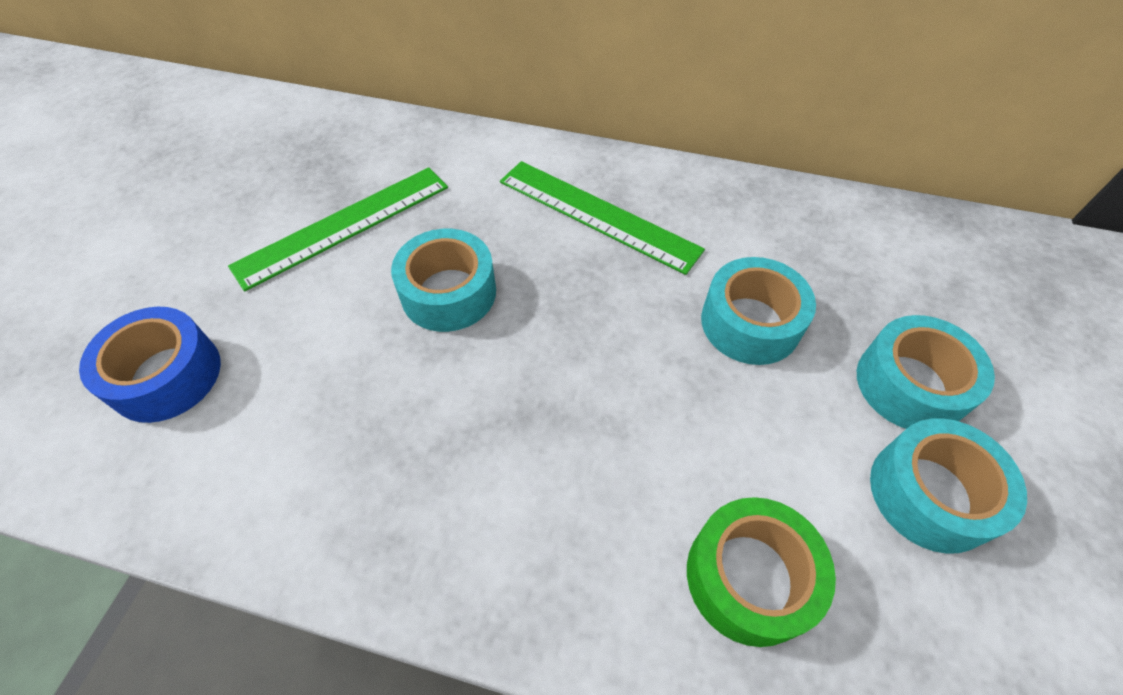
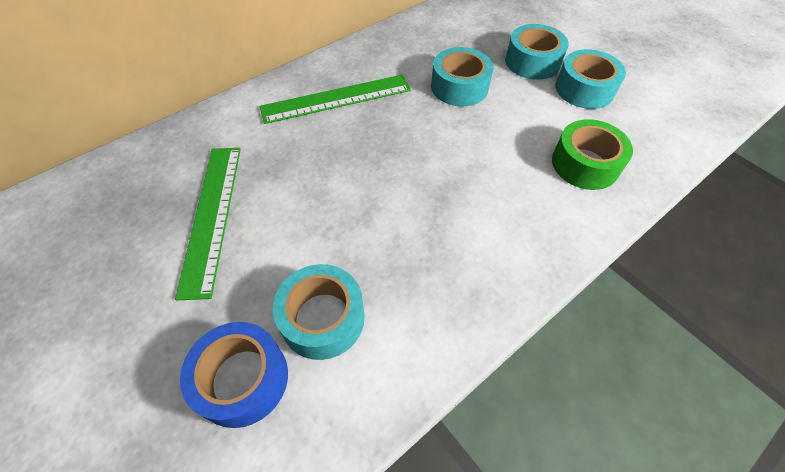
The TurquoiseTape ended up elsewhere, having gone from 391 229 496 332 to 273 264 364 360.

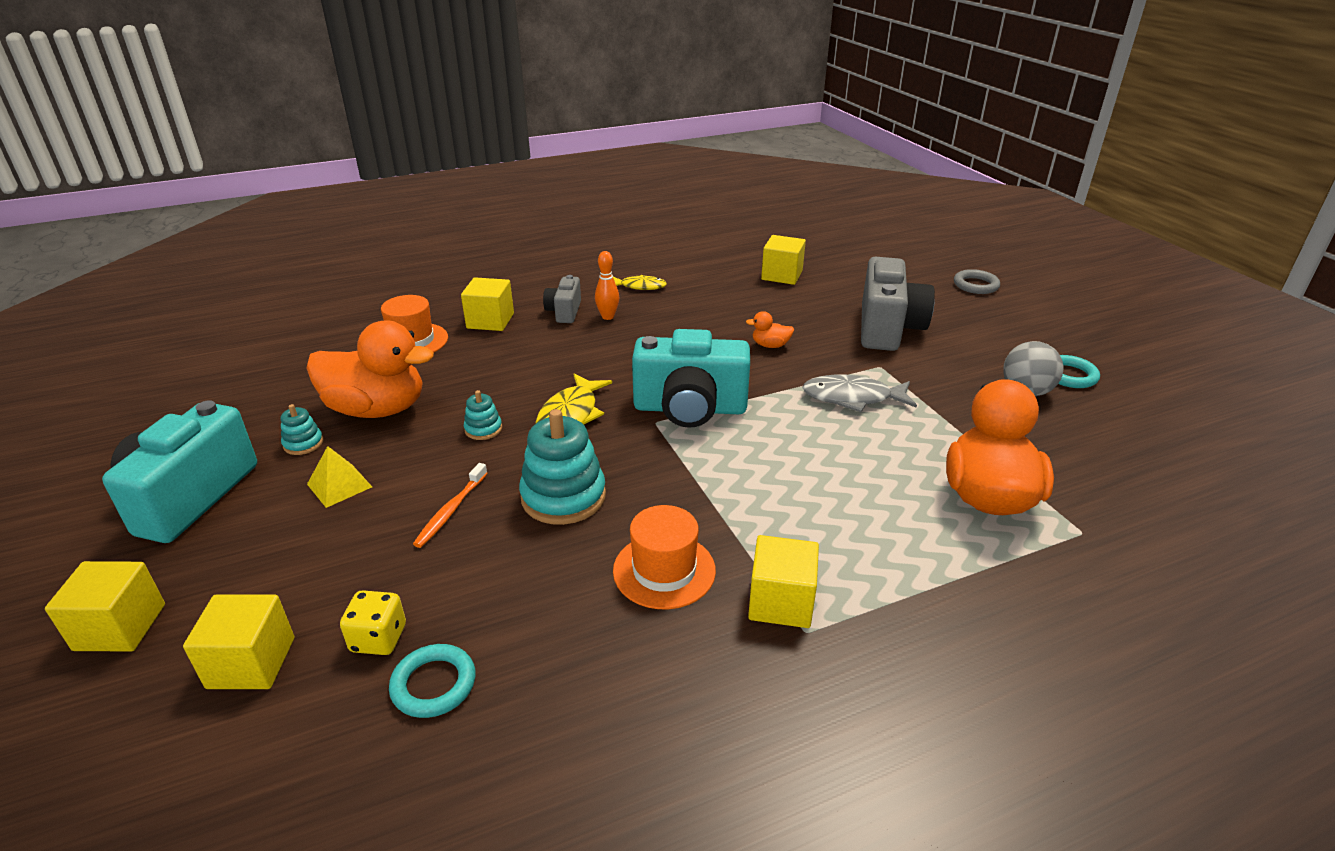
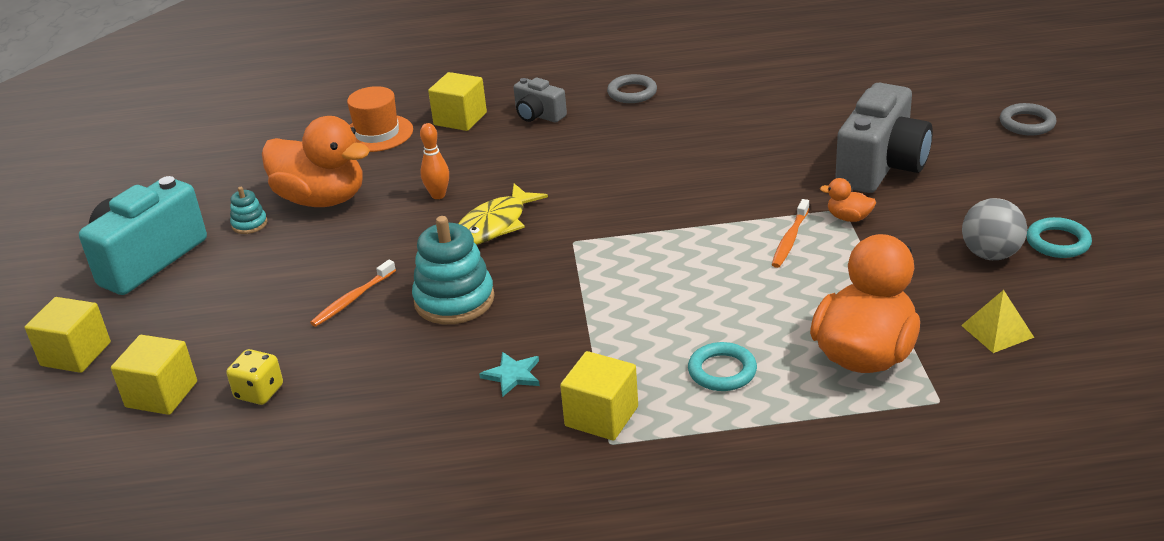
The YellowPyramid ended up elsewhere, having gone from 307 446 372 508 to 961 290 1034 353. The TurquoiseRing ended up elsewhere, having gone from 389 644 475 718 to 688 342 757 391. The second view lost the TurquoiseStackingToy at 464 390 502 440. The GreyCamera at 543 275 581 323 ended up facing another way, 75 degrees counterclockwise from before. The OrangeBowlingPin ended up elsewhere, having gone from 595 251 619 320 to 420 123 449 199. Where the YellowFish stood at 613 275 667 290, the GreyRing came to stand at 607 74 657 103. Where the OrangeHat stood at 613 505 716 609, the TurquoiseStar came to stand at 479 352 540 397. The second view lost the TurquoiseCamera at 632 329 750 428. The OrangeDuck ended up elsewhere, having gone from 746 311 794 348 to 820 178 876 222. The second view lost the YellowCube at 761 235 806 285. Where the GreyFish stood at 802 375 917 412, the OrangeToothbrush came to stand at 772 199 809 268.

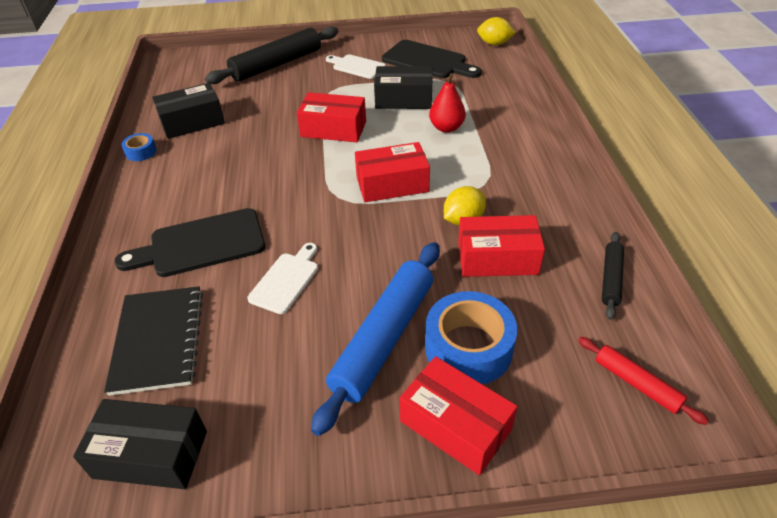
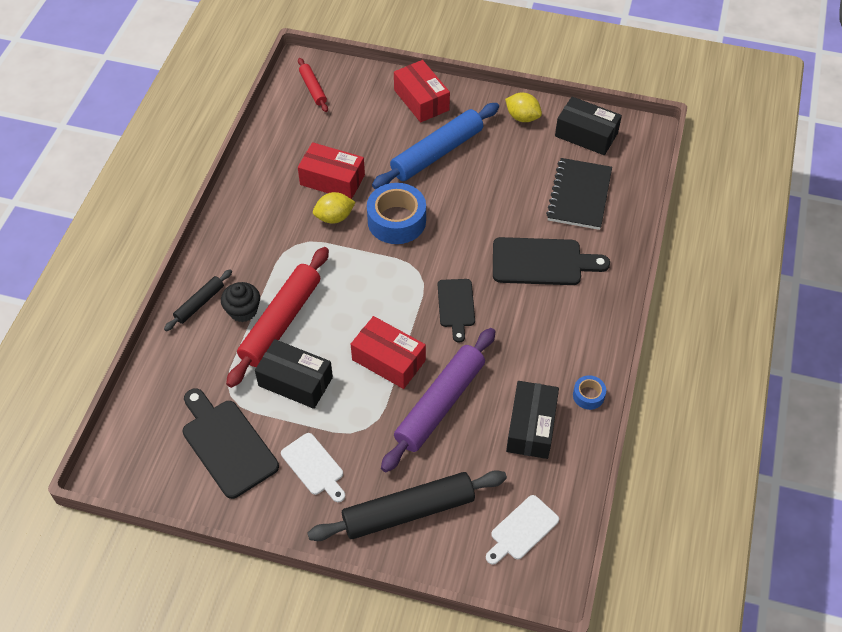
The BlackBox at 152 83 225 139 ended up facing another way, 75 degrees counterclockwise from before. The WhiteCuttingBoard ended up elsewhere, having gone from 247 243 318 314 to 486 495 559 565. The second view lost the RedBox at 355 142 430 202. The BlueTape ended up elsewhere, having gone from 425 291 517 384 to 367 183 426 244. Where the RedPear stood at 429 73 466 133, the RedRollingPin came to stand at 226 247 329 388. The YellowLemon ended up elsewhere, having gone from 477 17 516 45 to 505 93 542 122. The BlackRollingPin ended up elsewhere, having gone from 602 232 624 320 to 164 269 232 331. The second view gained the BlackCupcake at 221 282 260 322. The second view gained the PurpleRollingPin at 381 328 496 472. The second view gained the BlackCuttingBoard at 438 279 475 343.

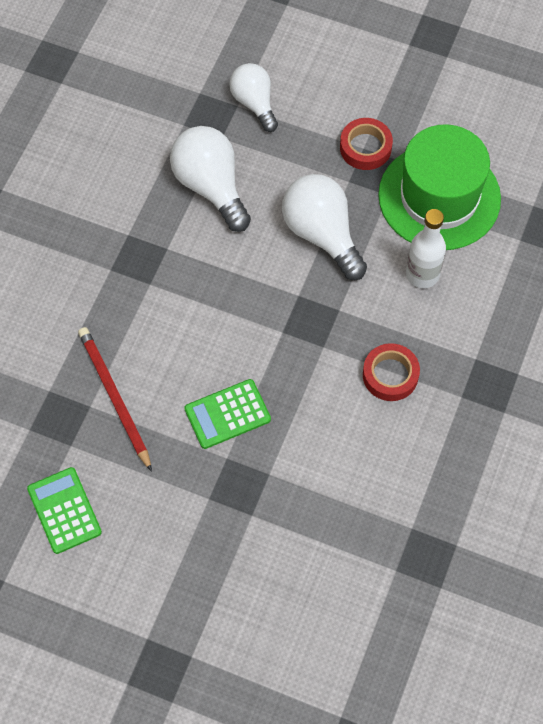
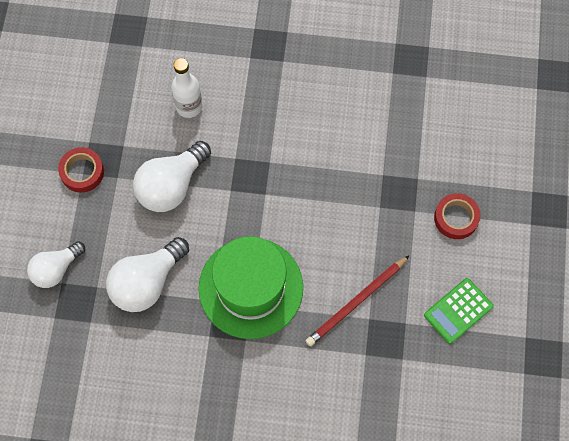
The second view lost the GreenCalculator at 184 379 271 449. The RedTape ended up elsewhere, having gone from 363 343 420 401 to 434 193 481 239. The GreenHat ended up elsewhere, having gone from 378 124 501 250 to 198 236 303 339.

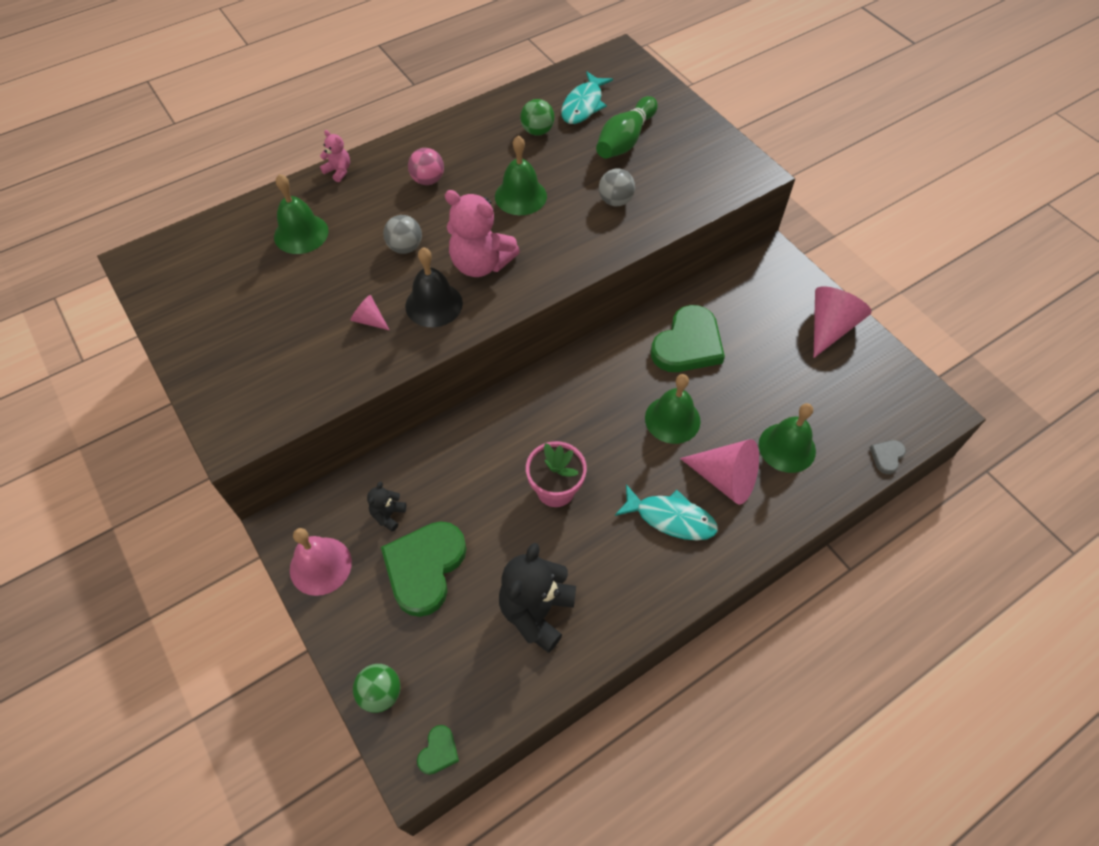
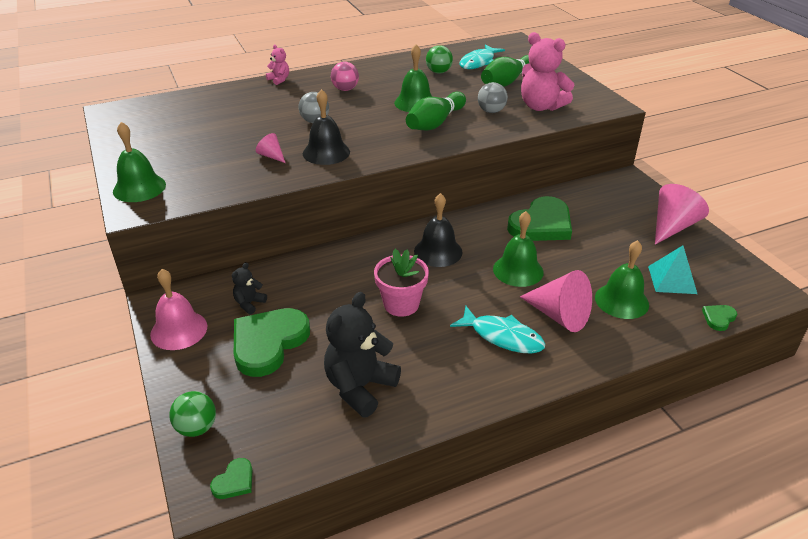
The GreenBell ended up elsewhere, having gone from 274 174 328 254 to 113 122 166 202. The PinkTeddyBear ended up elsewhere, having gone from 445 190 520 277 to 521 32 574 111. What was the GreyHeart at 870 440 906 474 turned into the GreenHeart at 702 305 737 331. The second view gained the GreenBowlingPin at 406 92 466 131. The second view gained the BlackBell at 414 193 463 267. The second view gained the TurquoisePyramid at 648 246 697 294.

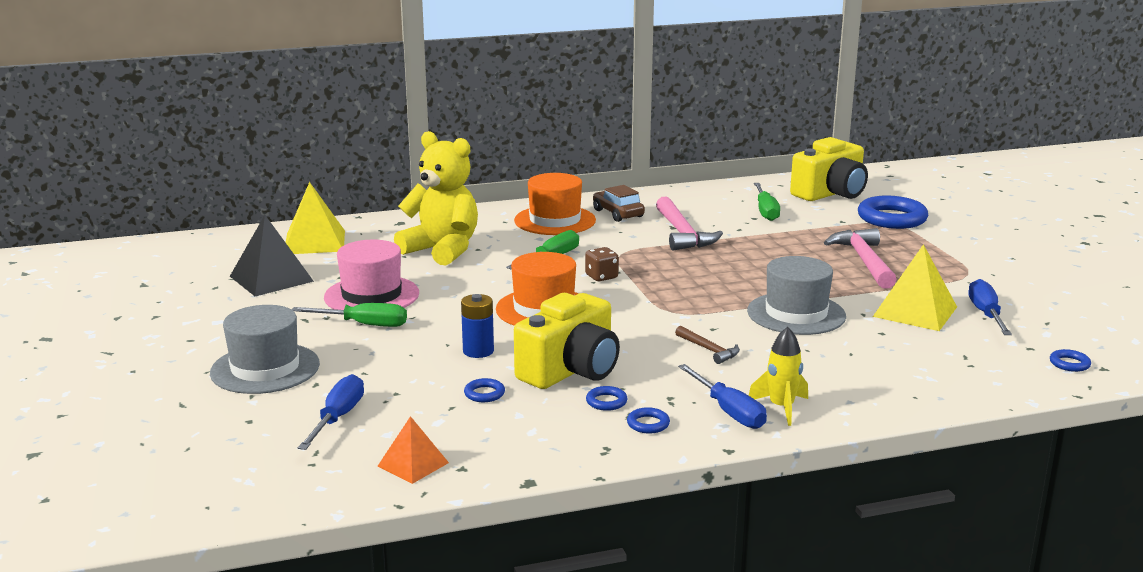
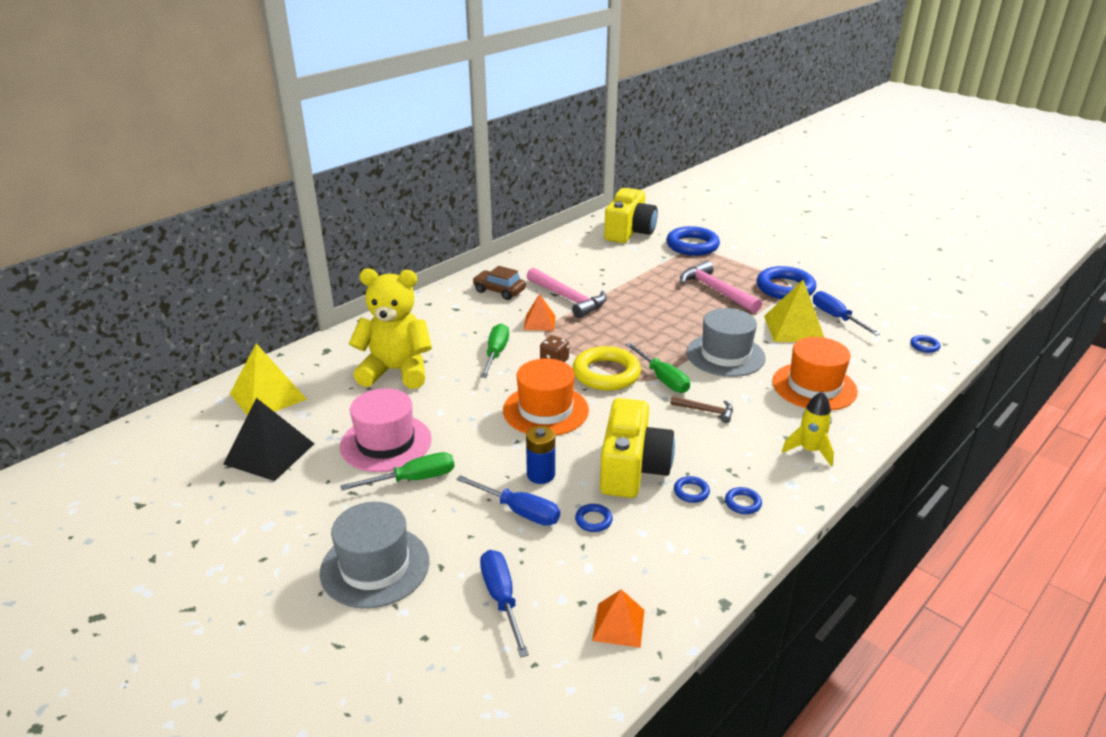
The OrangeHat ended up elsewhere, having gone from 514 173 596 235 to 772 337 858 411. The BlueScrewdriver ended up elsewhere, having gone from 678 364 767 429 to 456 475 560 526. The GreenScrewdriver ended up elsewhere, having gone from 754 183 780 221 to 626 342 690 393. The second view gained the OrangePyramid at 524 294 556 331. The second view gained the YellowRing at 572 346 641 391. The second view gained the BlueRing at 757 266 816 299.

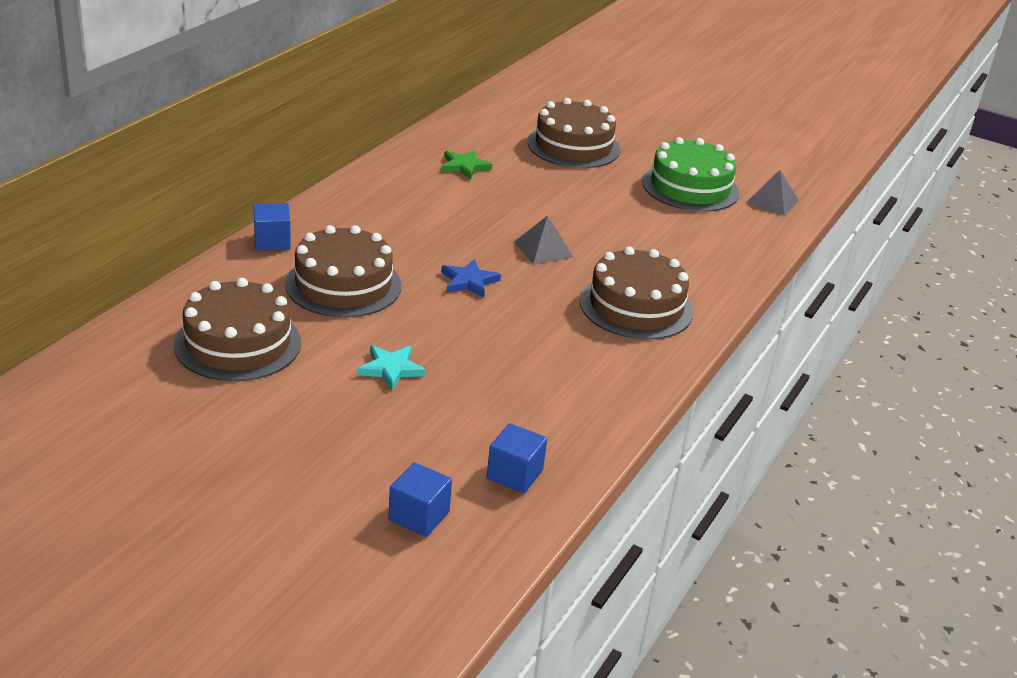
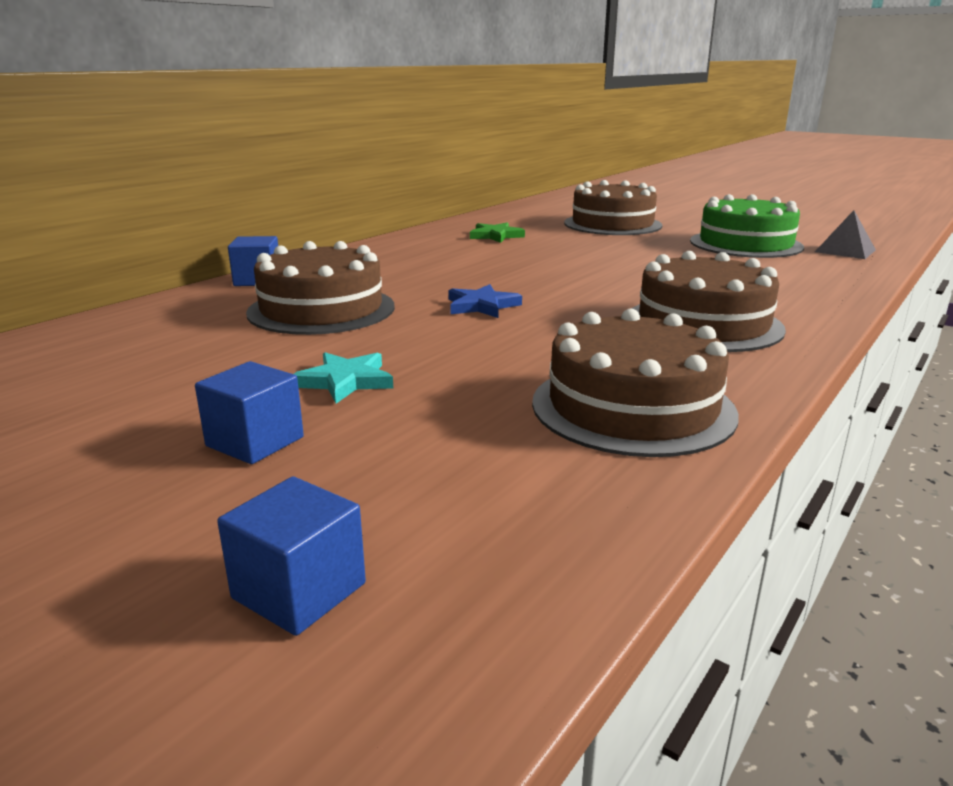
The BrownCake ended up elsewhere, having gone from 174 278 301 381 to 532 309 739 457. The BlueCube ended up elsewhere, having gone from 487 423 547 493 to 195 361 304 464. The second view lost the GreyPyramid at 514 215 573 264.

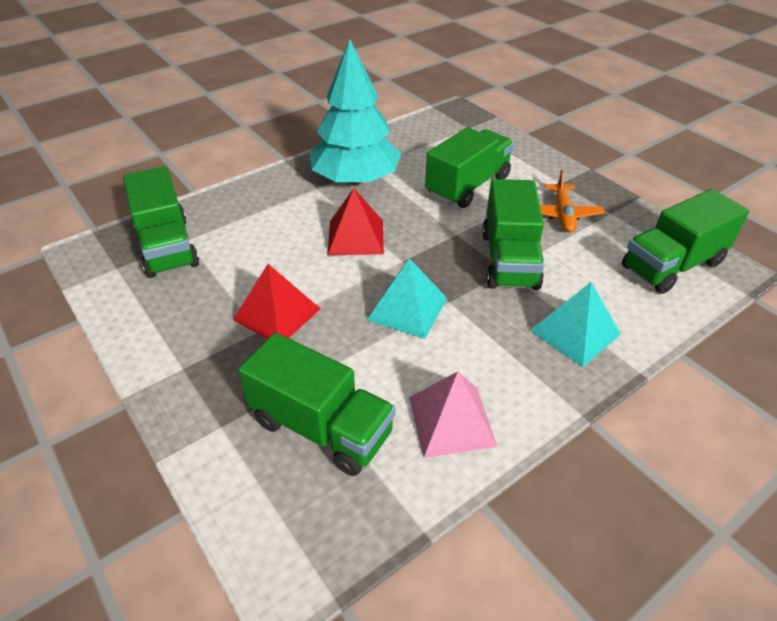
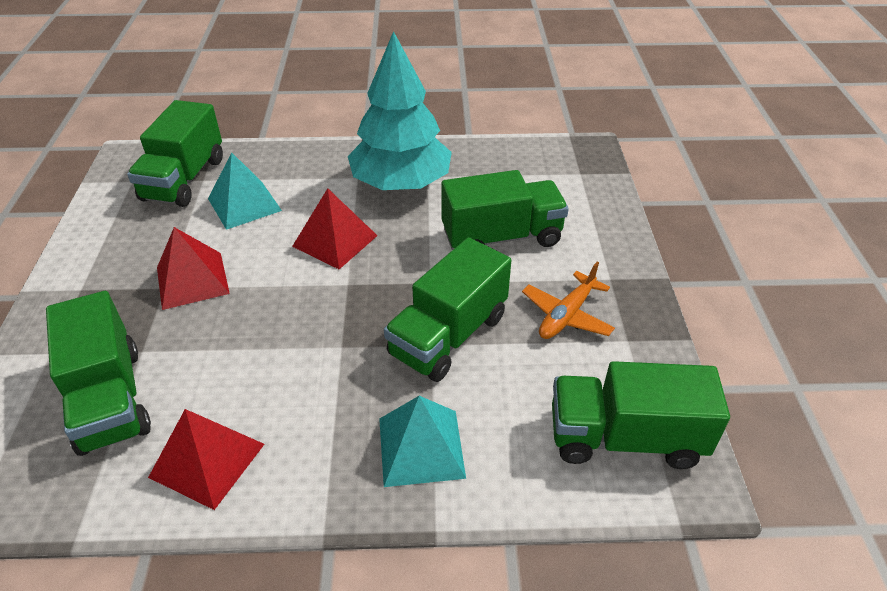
The TurquoisePyramid ended up elsewhere, having gone from 367 258 447 339 to 208 153 282 230. What was the PinkPyramid at 409 372 497 458 turned into the RedPyramid at 148 409 264 510.

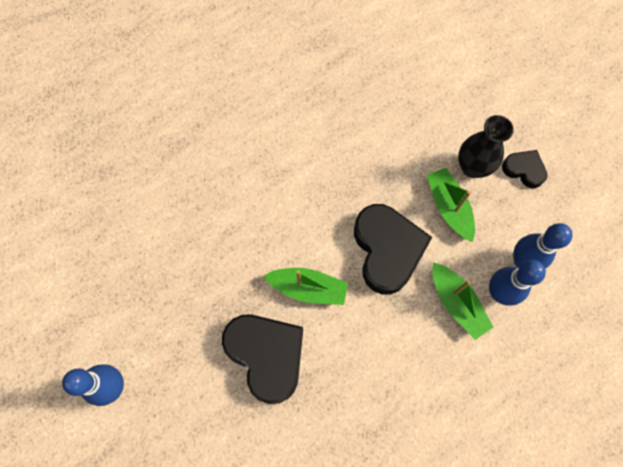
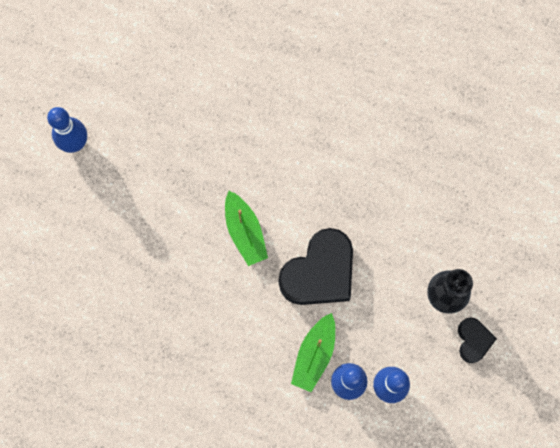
The second view lost the BlackHeart at 222 314 303 404. The second view lost the GreenBoat at 427 168 475 242.

